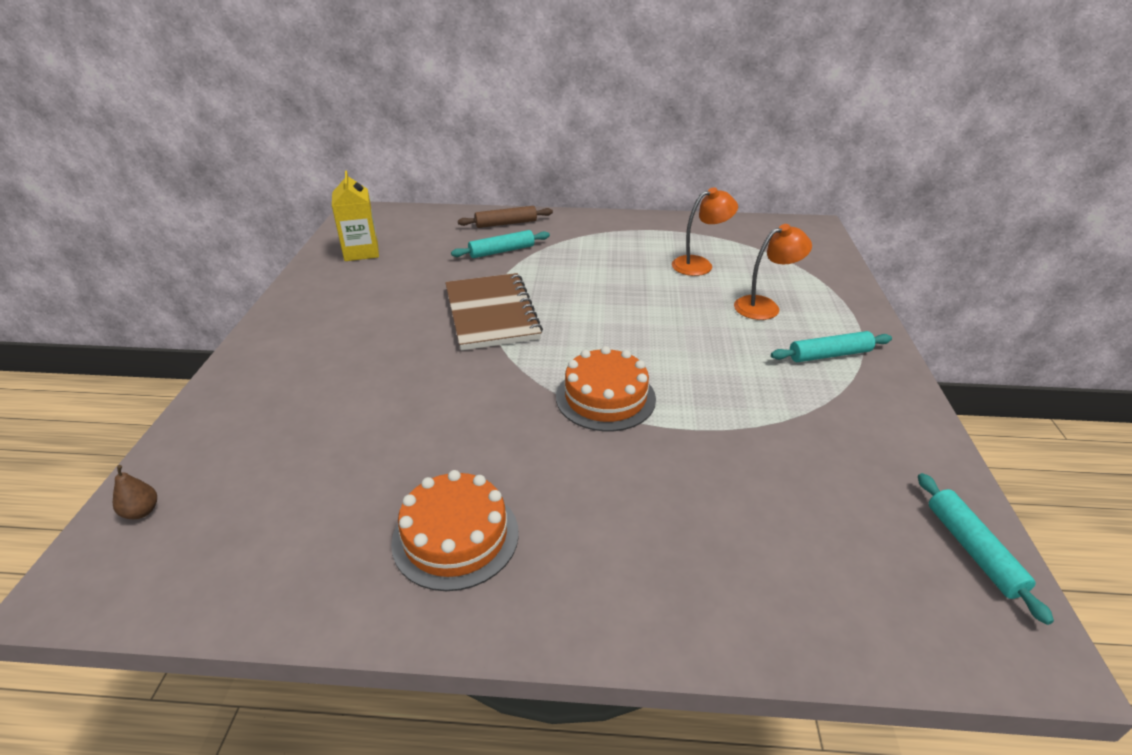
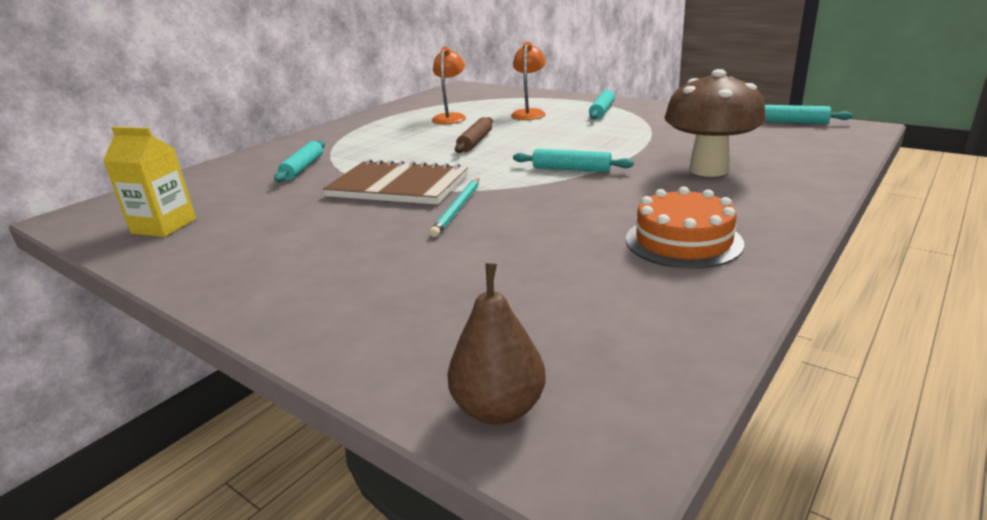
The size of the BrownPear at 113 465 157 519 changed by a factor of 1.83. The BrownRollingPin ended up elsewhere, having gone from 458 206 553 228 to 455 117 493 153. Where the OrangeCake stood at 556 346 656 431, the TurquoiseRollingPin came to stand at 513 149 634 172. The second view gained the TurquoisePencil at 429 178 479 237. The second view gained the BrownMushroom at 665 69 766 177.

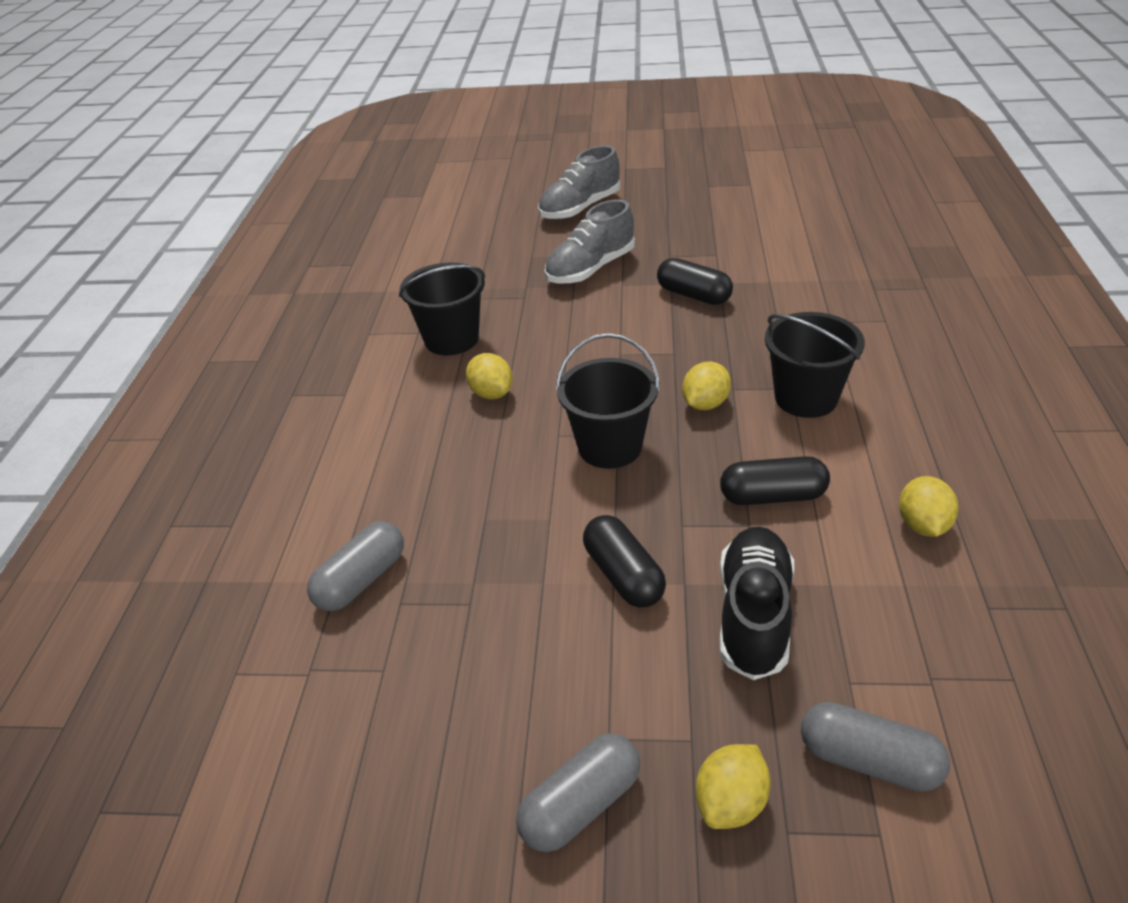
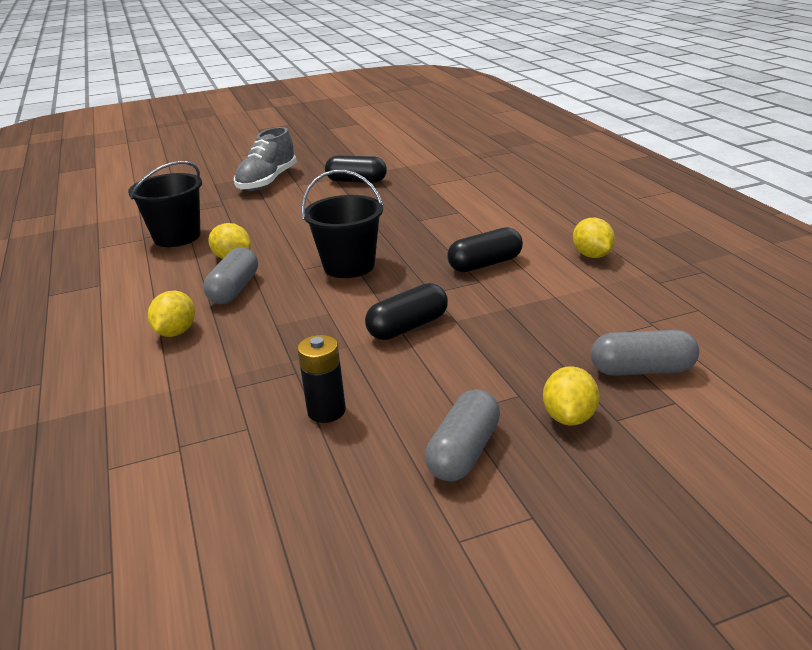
The GreyCapsule ended up elsewhere, having gone from 307 521 404 611 to 203 247 258 304. The second view lost the GreyShoe at 538 145 620 220. The BlackCapsule at 583 515 666 608 ended up facing another way, 75 degrees counterclockwise from before. The YellowLemon ended up elsewhere, having gone from 682 361 731 410 to 148 291 195 337. The second view lost the BlackShoe at 720 527 794 680. The second view lost the BlackBucket at 765 312 865 418. The second view gained the BlackBattery at 297 335 346 423.

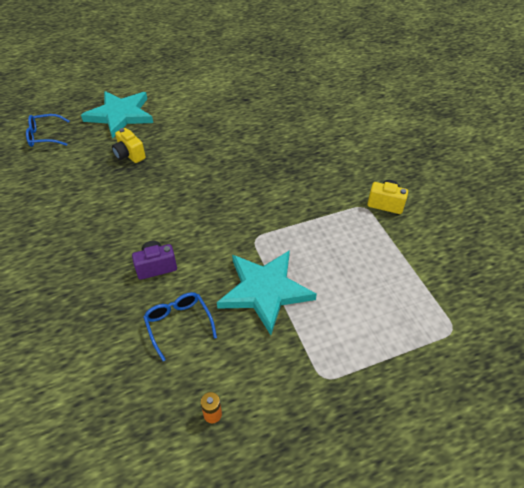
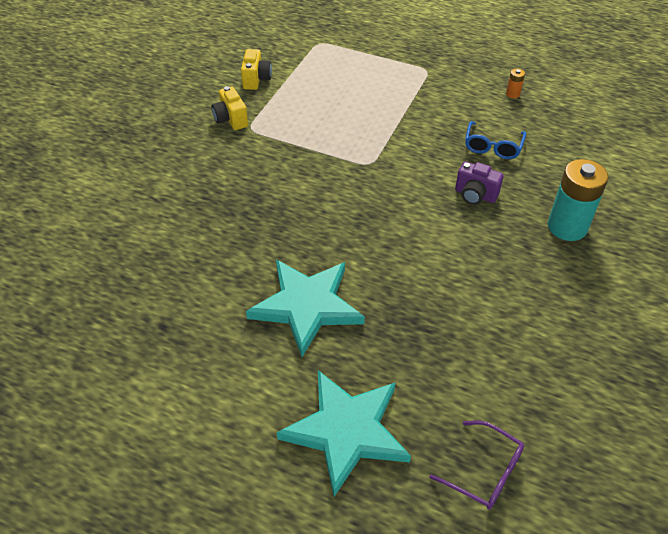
What was the BlueGlasses at 26 114 69 147 turned into the PurpleGlasses at 429 420 524 509. The YellowCamera ended up elsewhere, having gone from 112 128 146 163 to 241 49 272 90. The TurquoiseStar ended up elsewhere, having gone from 217 250 317 335 to 246 259 365 357. The second view gained the TurquoiseBattery at 548 159 609 241.

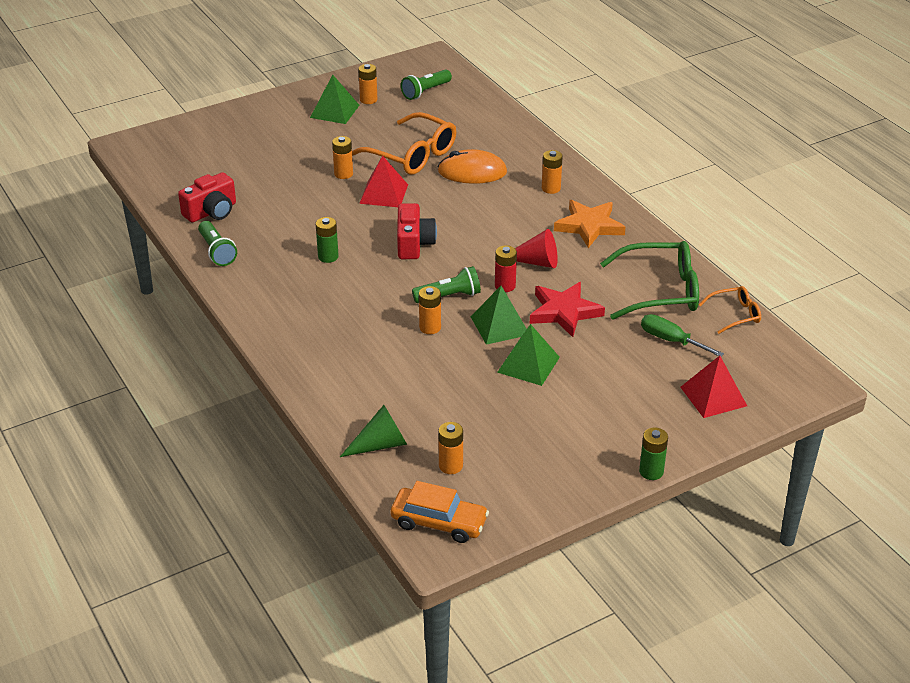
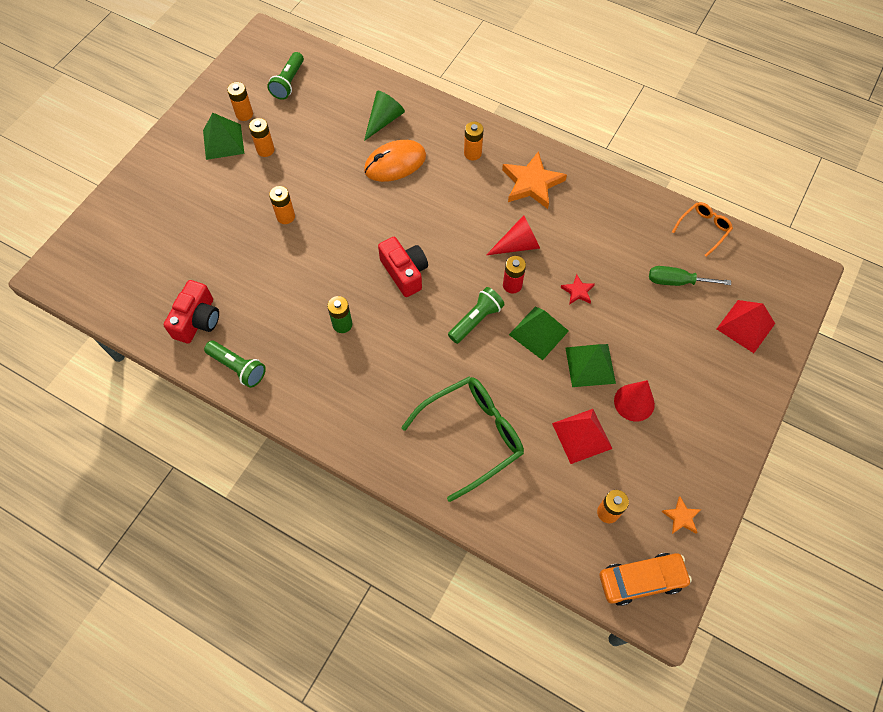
The GreenCone ended up elsewhere, having gone from 340 405 407 457 to 364 91 405 141. The second view lost the OrangeGlasses at 352 112 456 175. The RedPyramid ended up elsewhere, having gone from 359 155 408 207 to 552 409 613 464. The OrangeBattery ended up elsewhere, having gone from 419 286 441 334 to 249 118 275 157. The size of the RedStar at 530 282 605 337 changed by a factor of 0.49. The GreenGlasses ended up elsewhere, having gone from 600 241 699 320 to 401 377 524 502. The second view lost the GreenBattery at 639 427 668 480. The second view gained the RedCone at 614 380 655 422. The second view gained the OrangeStar at 662 497 702 534.

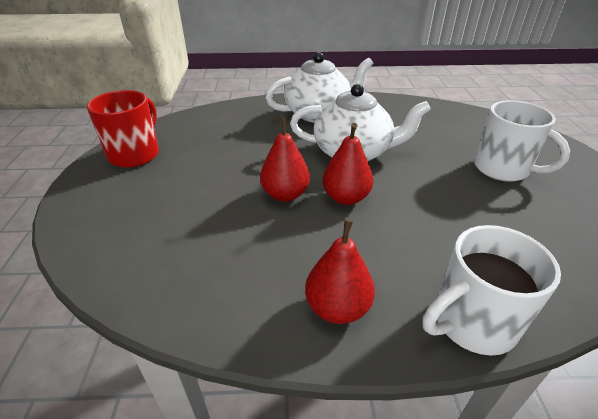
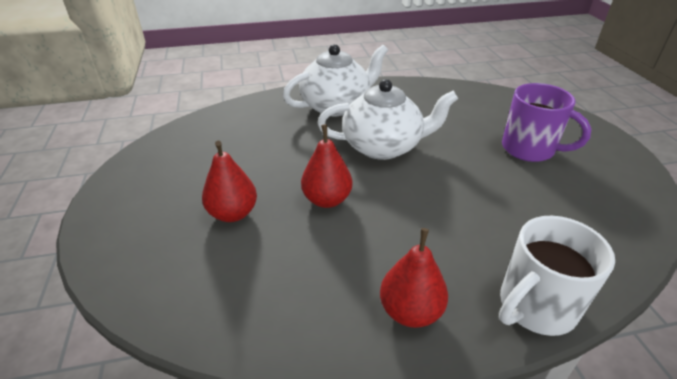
The second view lost the RedMug at 87 90 159 168. The RedPear ended up elsewhere, having gone from 322 123 373 205 to 202 141 257 222. What was the WhiteMug at 474 100 570 182 turned into the PurpleMug at 502 83 591 162.

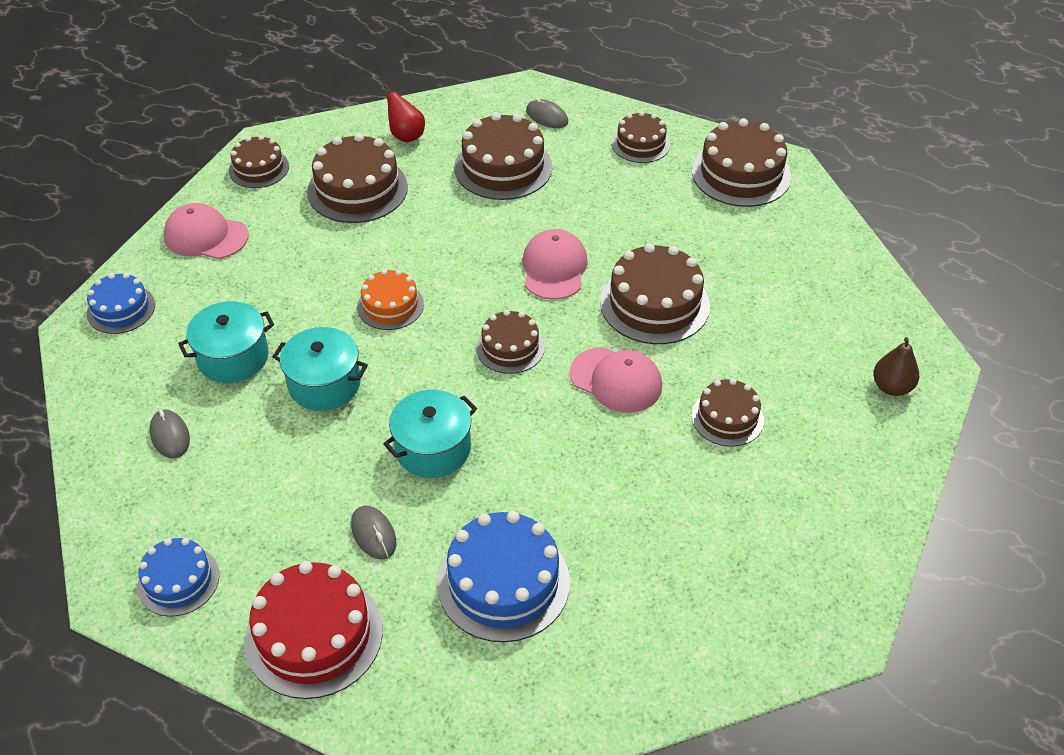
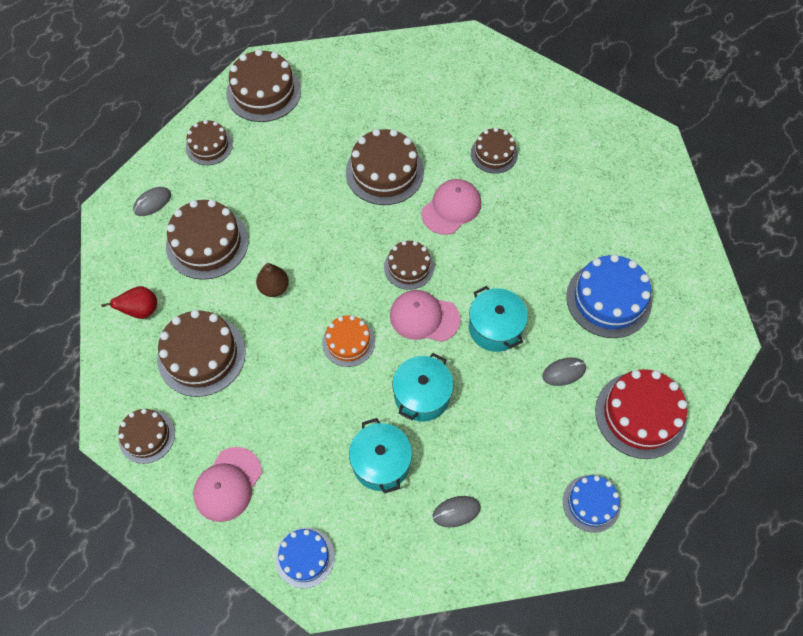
The PinkCap ended up elsewhere, having gone from 522 229 588 300 to 390 290 460 342. The BrownPear ended up elsewhere, having gone from 873 337 919 396 to 256 263 289 297.

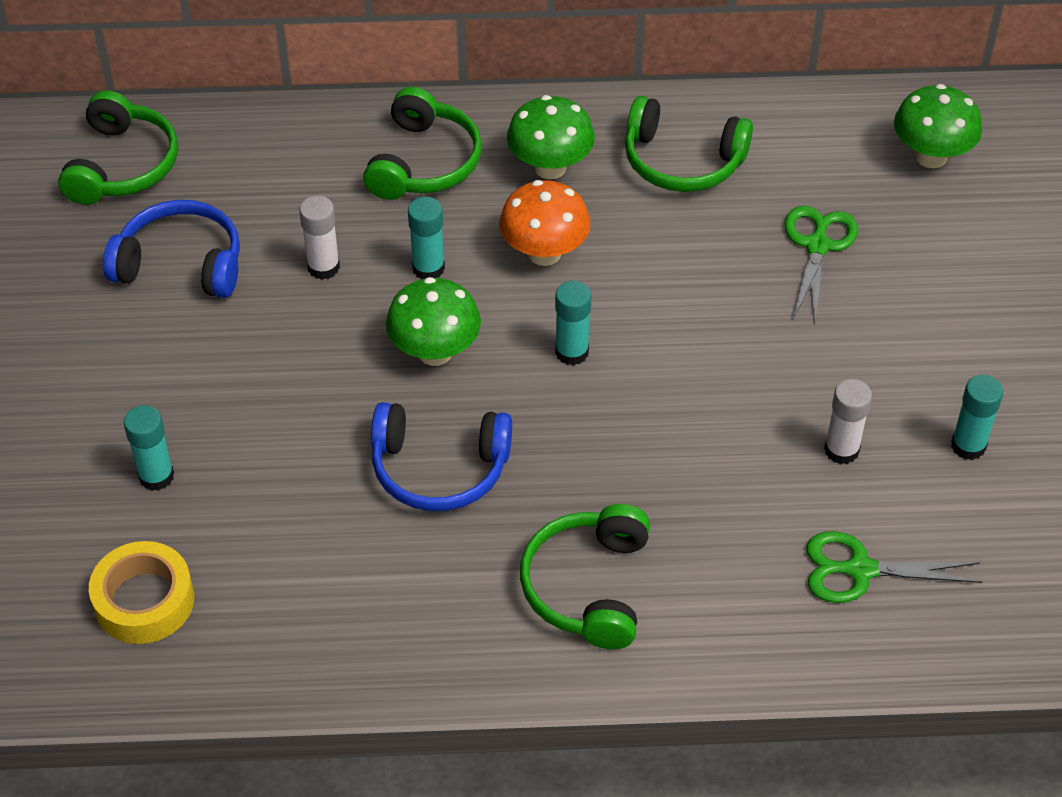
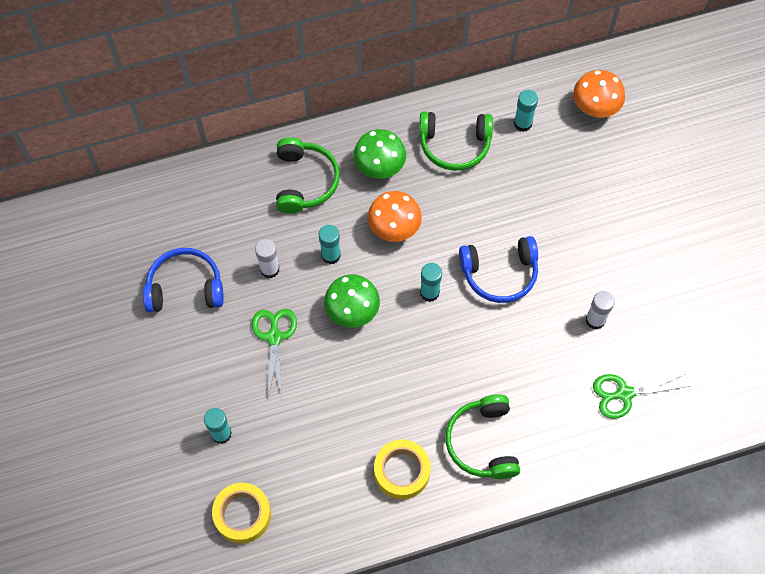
The second view lost the GreenHeadphones at 58 90 178 205. The BlueHeadphones ended up elsewhere, having gone from 371 402 512 511 to 459 236 538 303. The GreenScissors ended up elsewhere, having gone from 785 205 858 322 to 251 309 297 398. What was the GreenMushroom at 894 84 982 168 turned into the OrangeMushroom at 573 70 625 118. The TurquoiseGlueStick ended up elsewhere, having gone from 951 375 1003 460 to 514 90 538 132. The second view gained the YellowTape at 374 439 431 499.

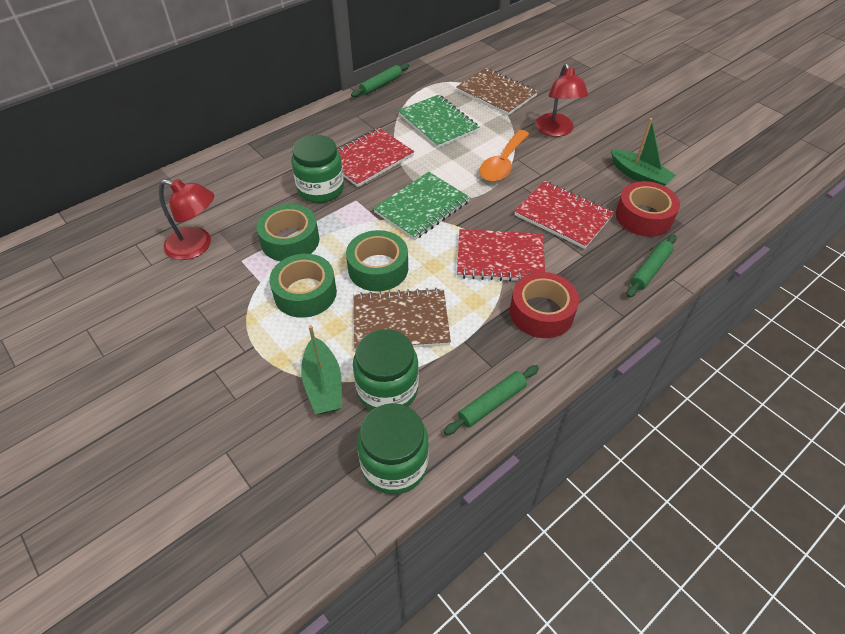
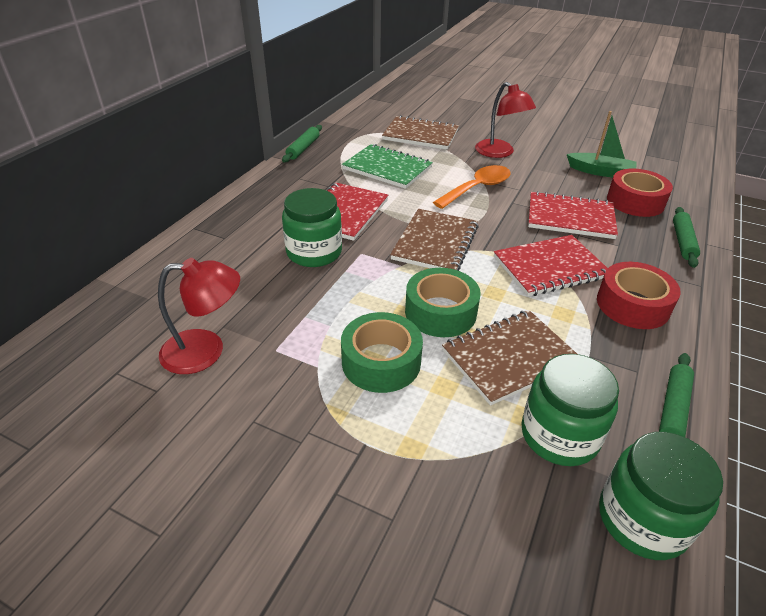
The second view lost the GreenTape at 256 204 319 261. The second view lost the GreenBoat at 301 325 342 414. What was the GreenNotebook at 373 172 470 240 turned into the BrownNotebook at 390 209 478 271. The OrangeSpoon at 479 130 529 182 ended up facing another way, 135 degrees counterclockwise from before.

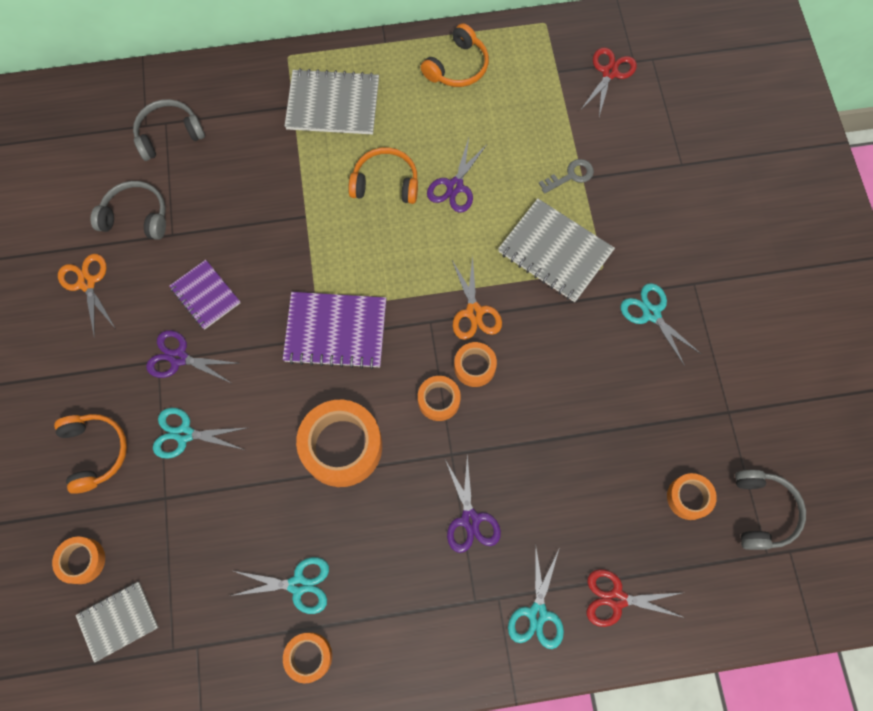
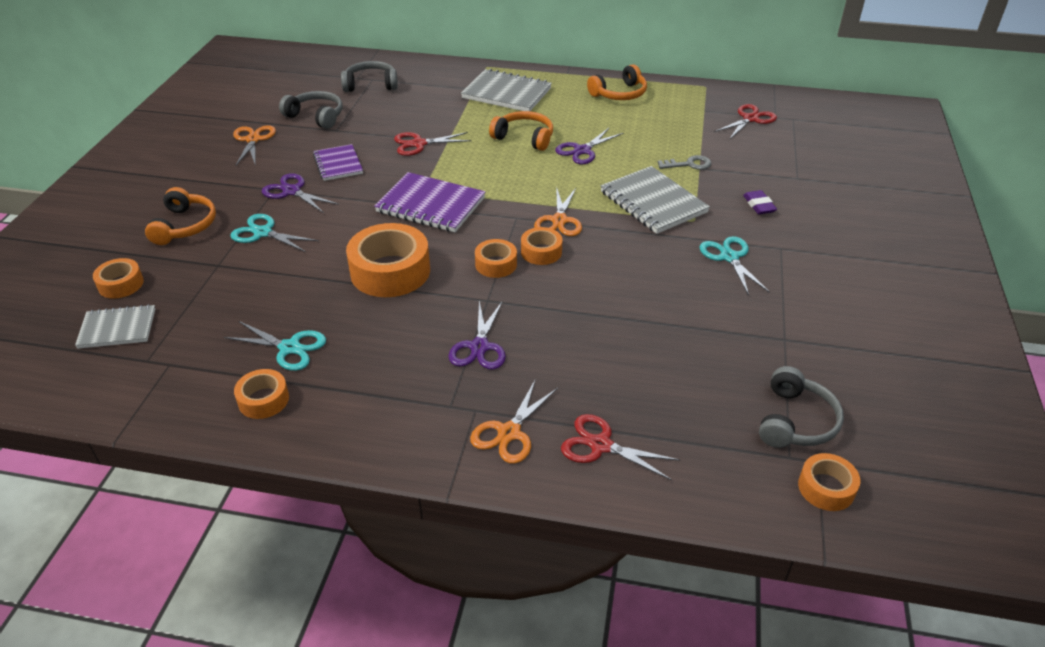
What was the TurquoiseScissors at 508 546 564 649 turned into the OrangeScissors at 470 379 558 464. The OrangeTape ended up elsewhere, having gone from 667 473 717 520 to 798 453 860 511. The second view gained the RedScissors at 394 132 471 156. The second view gained the PurpleEraser at 743 190 777 214.

